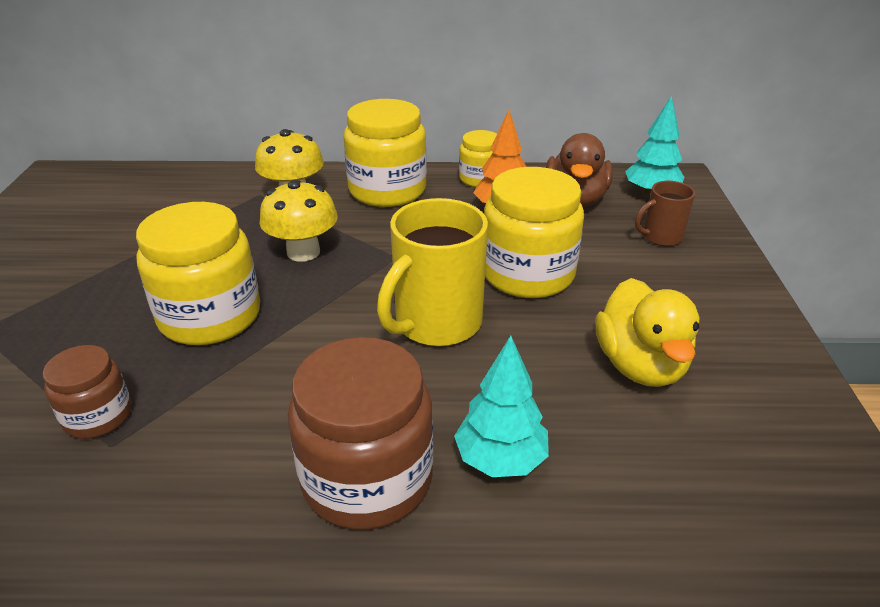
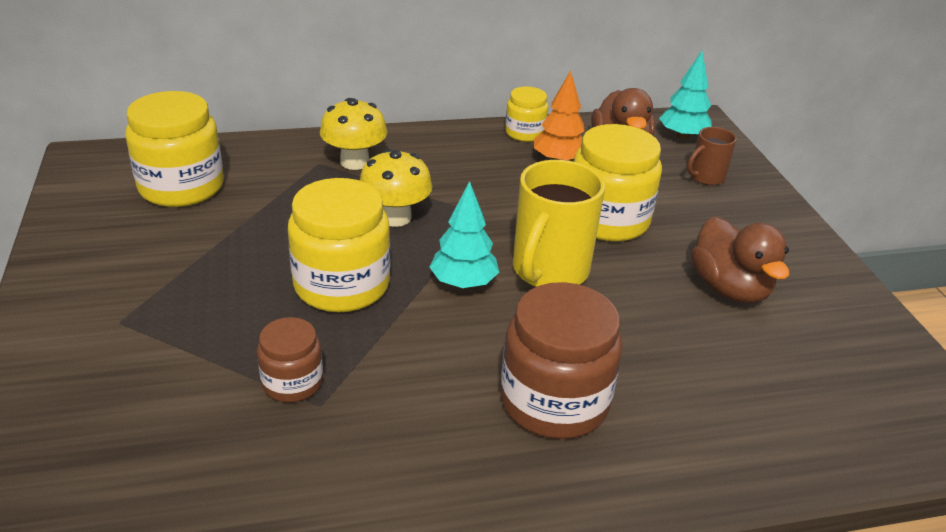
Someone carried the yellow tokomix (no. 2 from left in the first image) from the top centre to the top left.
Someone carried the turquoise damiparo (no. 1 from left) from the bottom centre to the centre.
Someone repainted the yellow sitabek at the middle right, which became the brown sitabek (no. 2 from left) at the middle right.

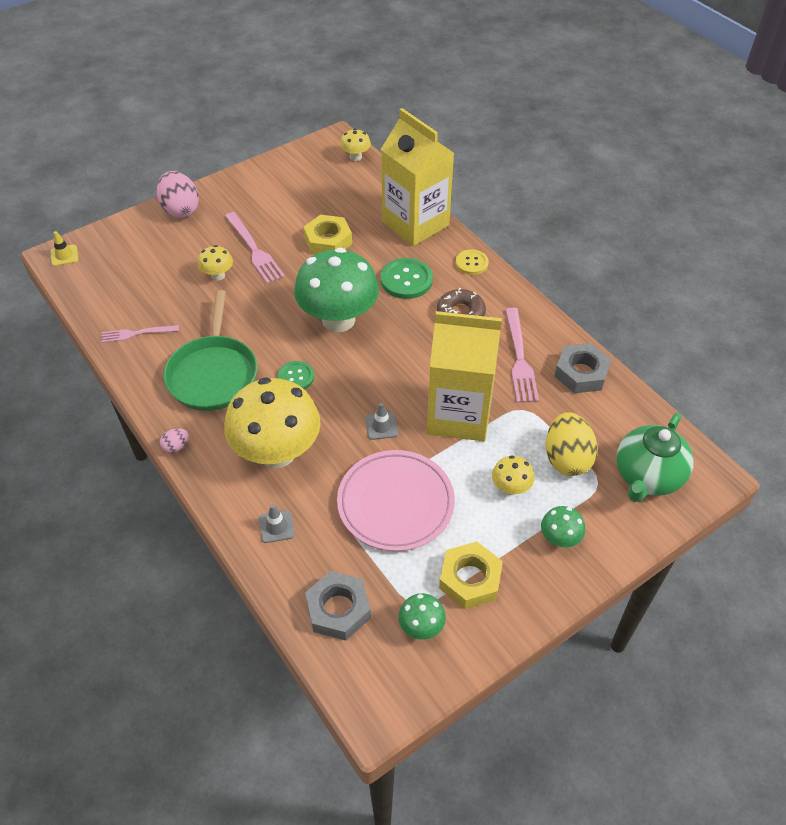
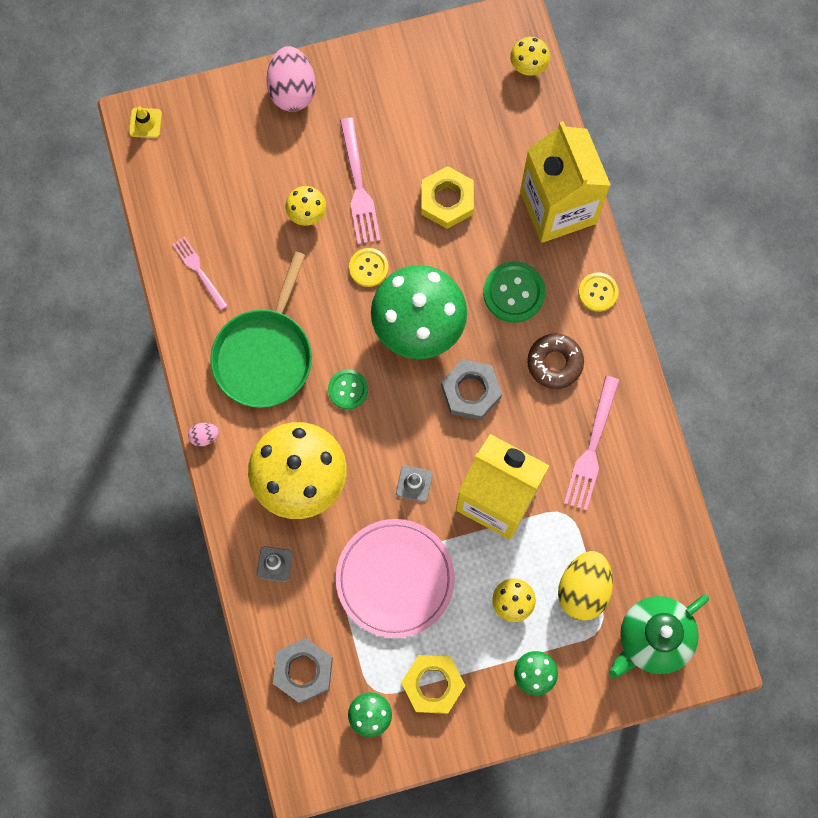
Someone rotated the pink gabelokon (no. 1 from left) at the middle left by 45 degrees clockwise.
Someone carried the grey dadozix (no. 2 from left) from the middle right to the centre.
Someone put down the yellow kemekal (no. 1 from left) at the top centre.

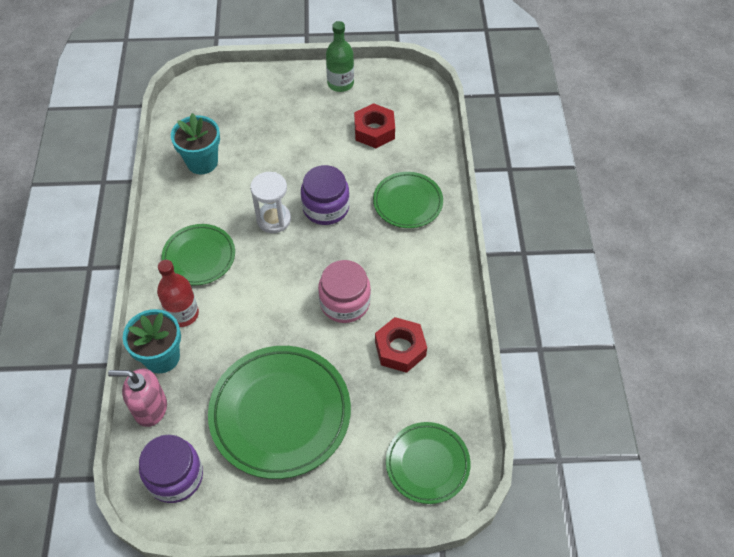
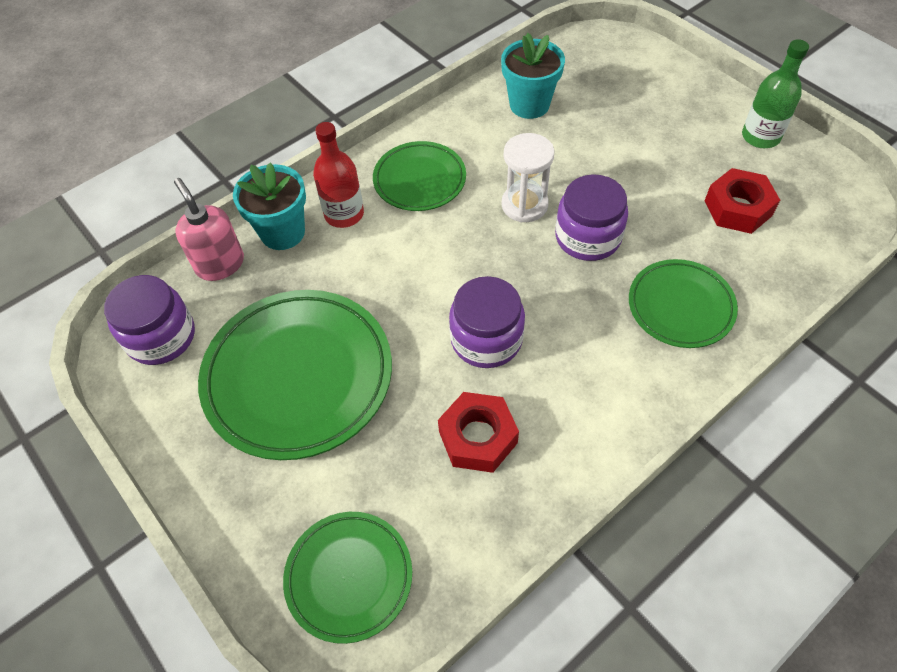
Someone repainted the pink tokomix at the centre, which became the purple tokomix (no. 2 from left) at the centre.

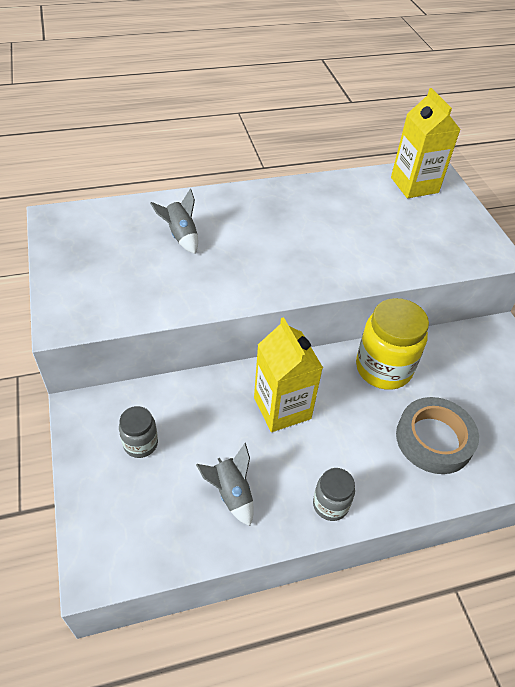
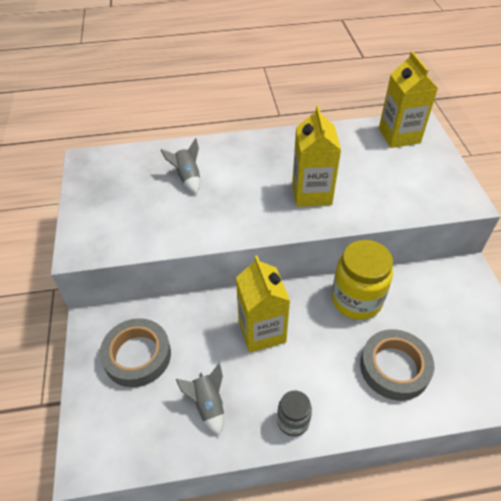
Someone swapped the grey tokomix (no. 1 from left) at the middle left for the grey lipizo (no. 1 from left) at the bottom left.
Someone put down the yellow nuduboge (no. 2 from left) at the top centre.

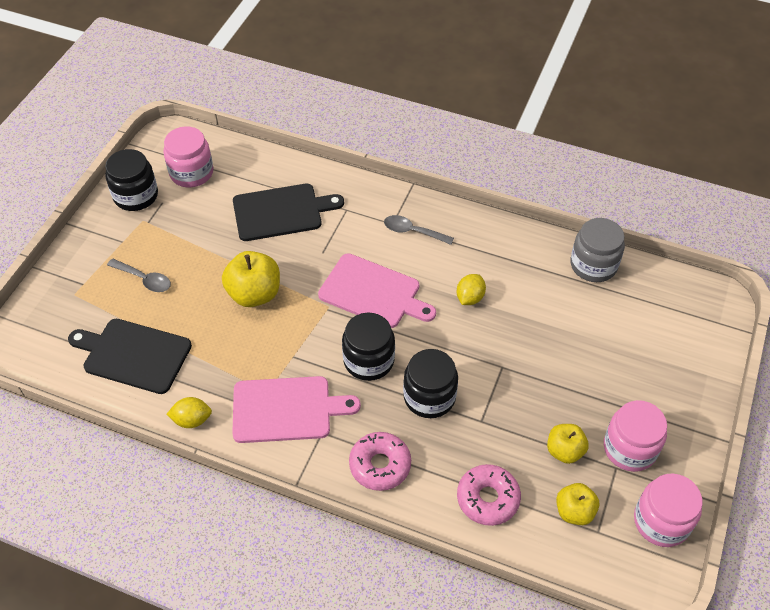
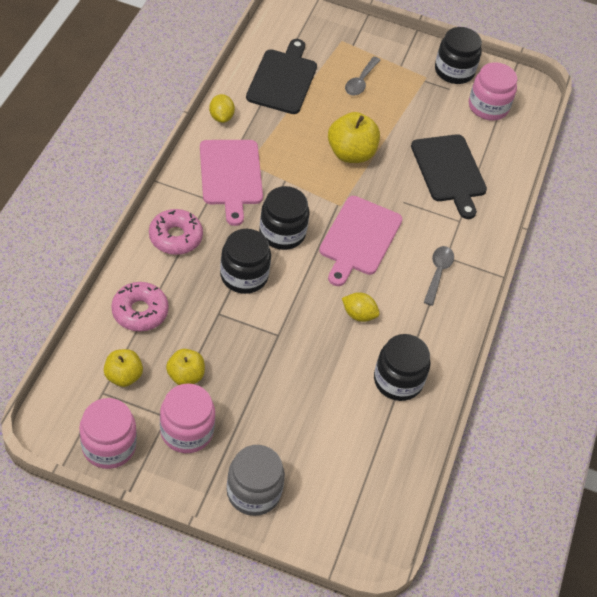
Someone carried the grey tokomix from the middle right to the bottom centre.
Someone put down the black tokomix (no. 3 from left) at the middle right.

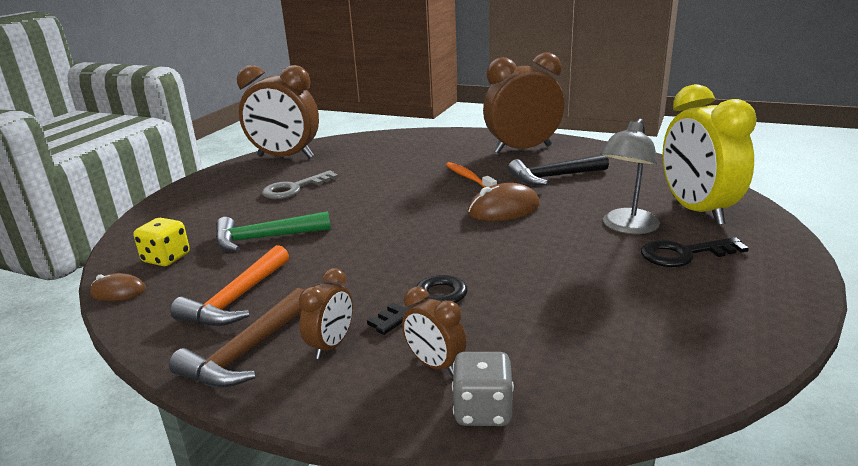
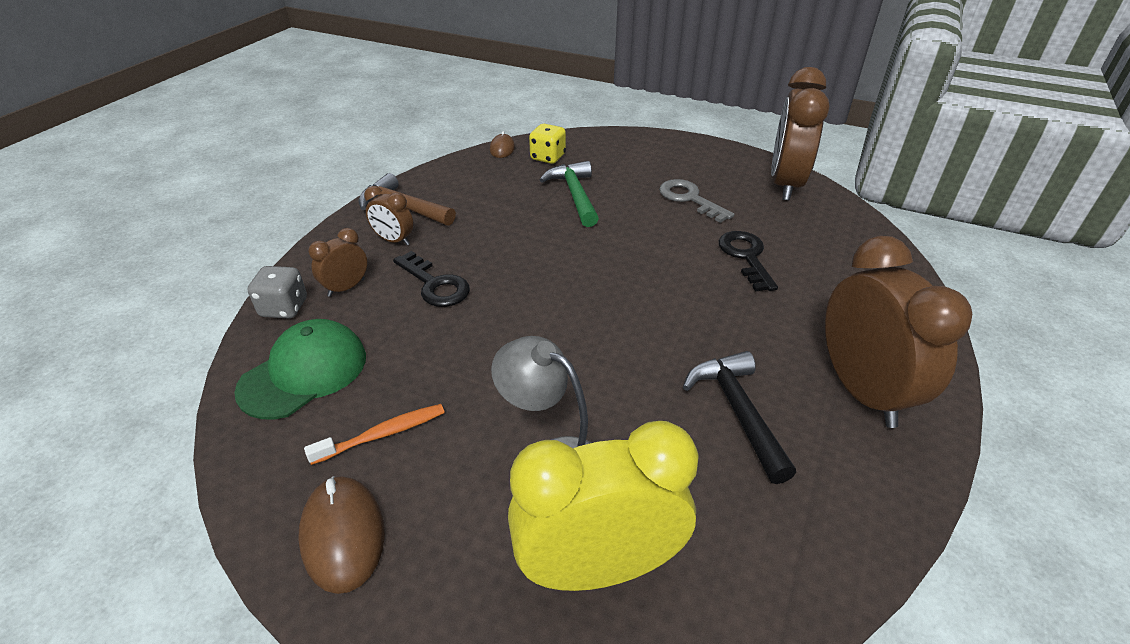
Someone took away the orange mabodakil at the middle left.
Someone carried the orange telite from the centre to the bottom left.
Someone carried the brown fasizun (no. 2 from left in the first image) from the centre to the bottom left.
Someone carried the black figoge (no. 2 from left) from the middle right to the centre.
Someone put down the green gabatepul at the middle left.

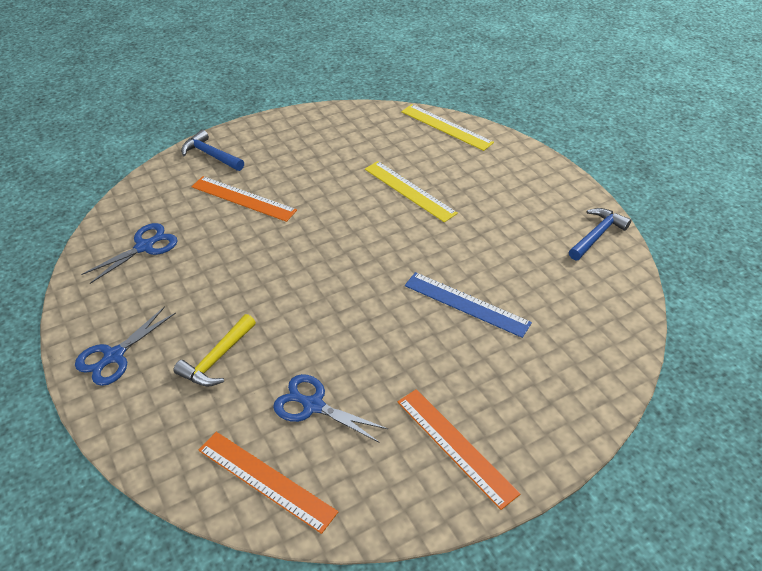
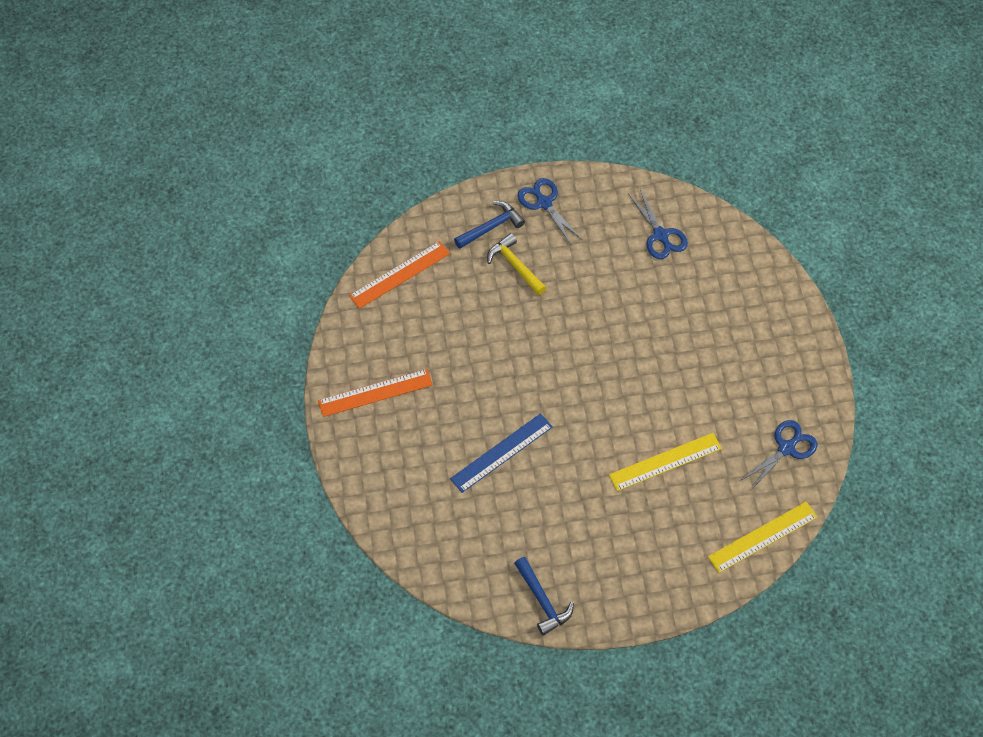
Someone carried the blue mabodakil (no. 1 from left) from the top left to the top centre.
Someone took away the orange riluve (no. 1 from left) at the middle left.
Someone carried the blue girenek (no. 3 from left) from the bottom centre to the middle right.

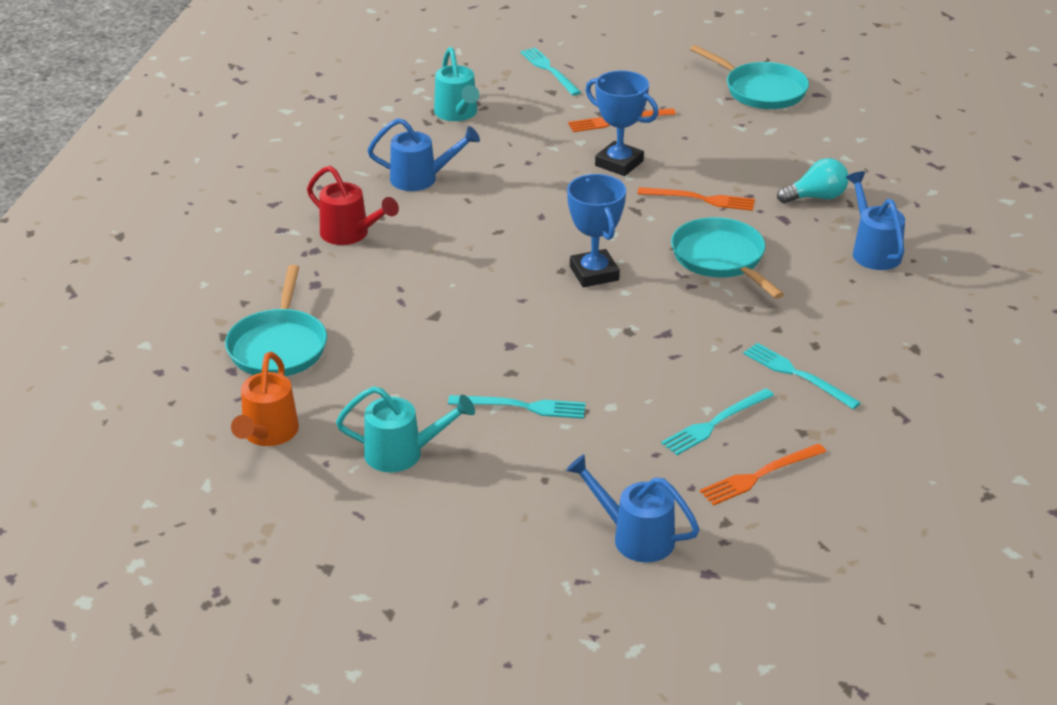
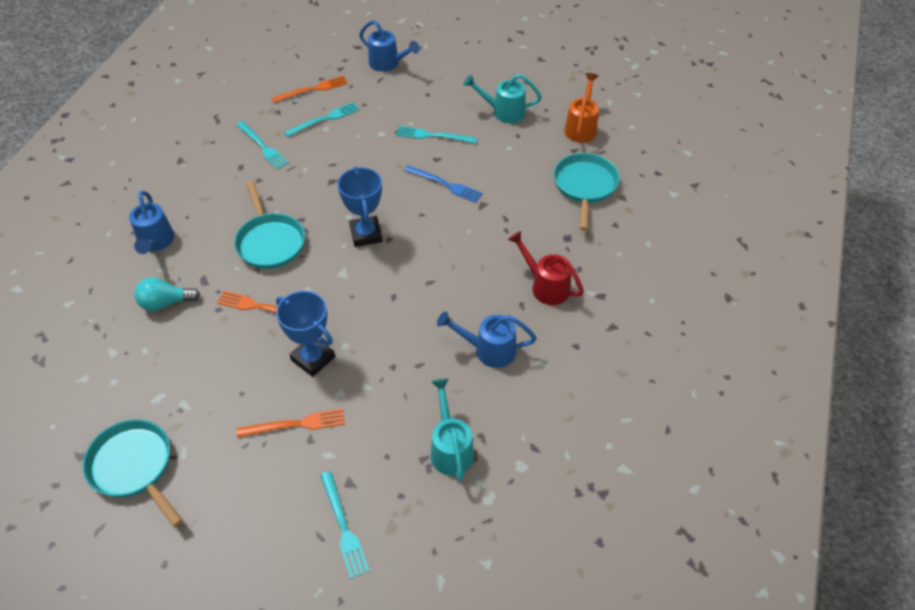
Someone put down the blue gabelokon at the top centre.

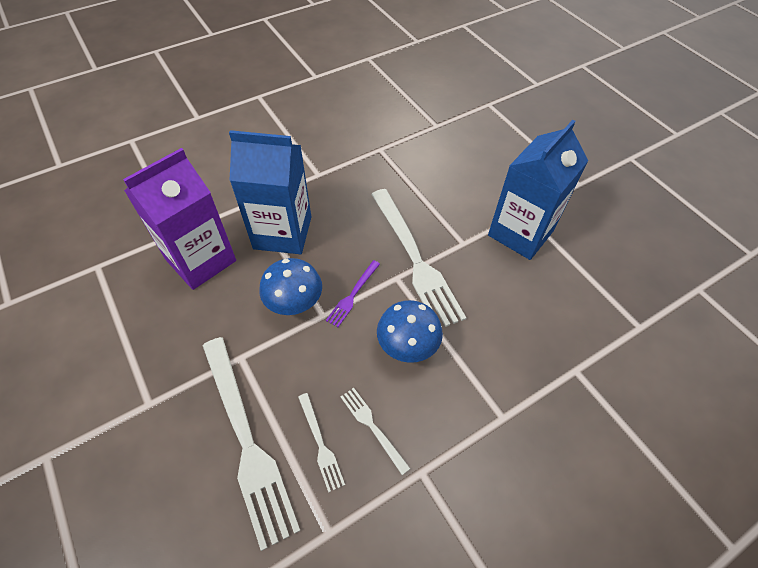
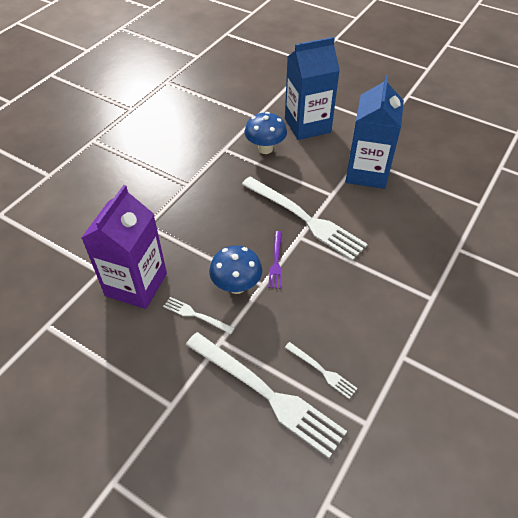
Someone carried the blue nuduboge (no. 1 from left) from the centre to the top centre.
Someone carried the white gabelokon (no. 3 from left in the first image) from the bottom centre to the centre.
Someone carried the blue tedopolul (no. 2 from left) from the centre to the top centre.

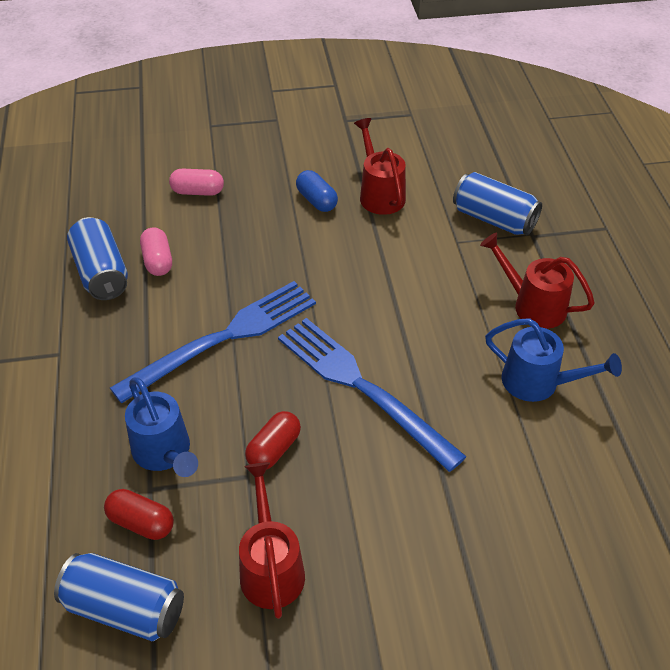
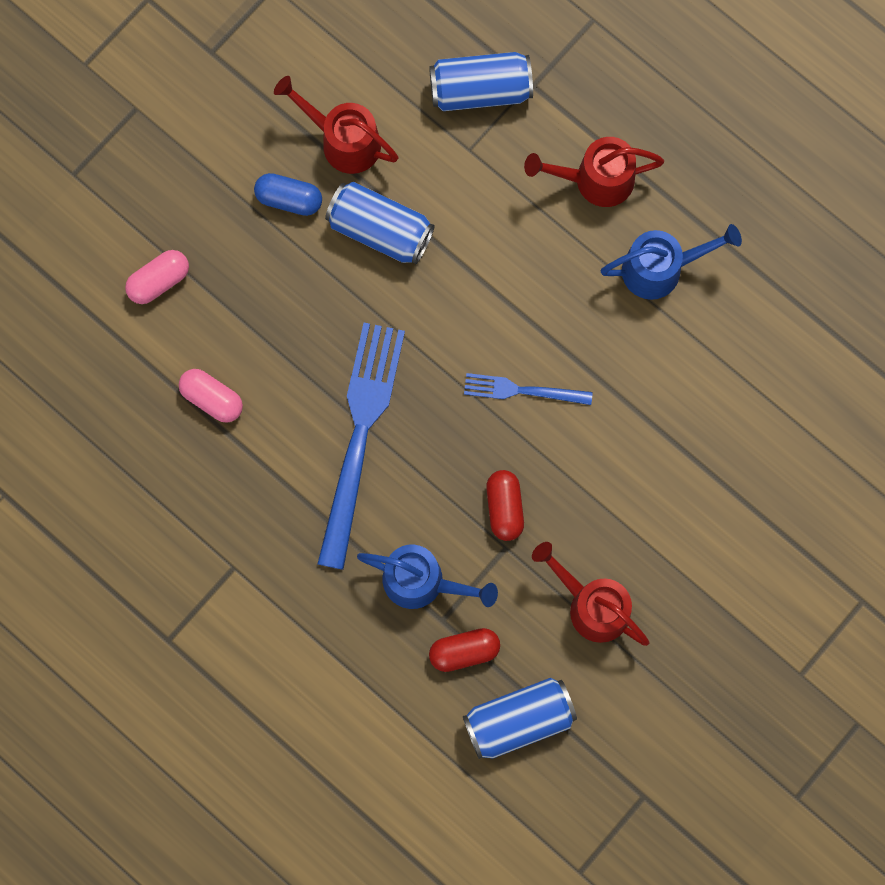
Someone carried the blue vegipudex (no. 1 from left) from the middle left to the top centre.
Someone scaled the blue gabelokon (no. 2 from left) at the centre by 0.51.

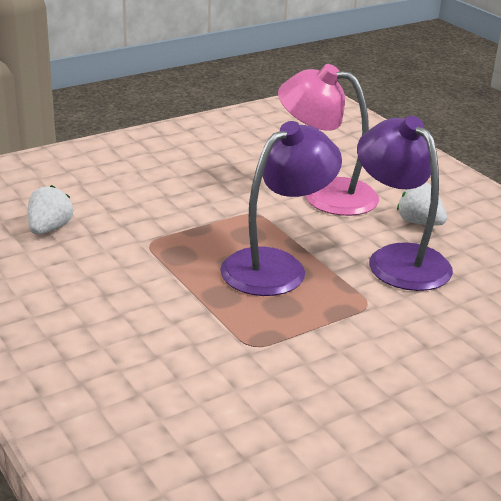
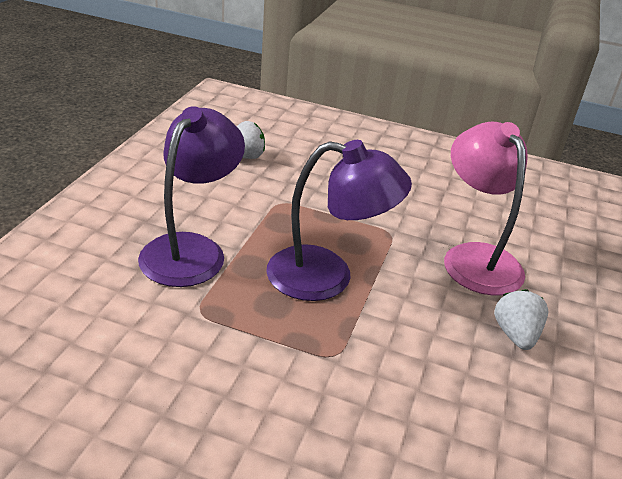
Someone carried the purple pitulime (no. 2 from left in the first image) from the middle right to the middle left.

